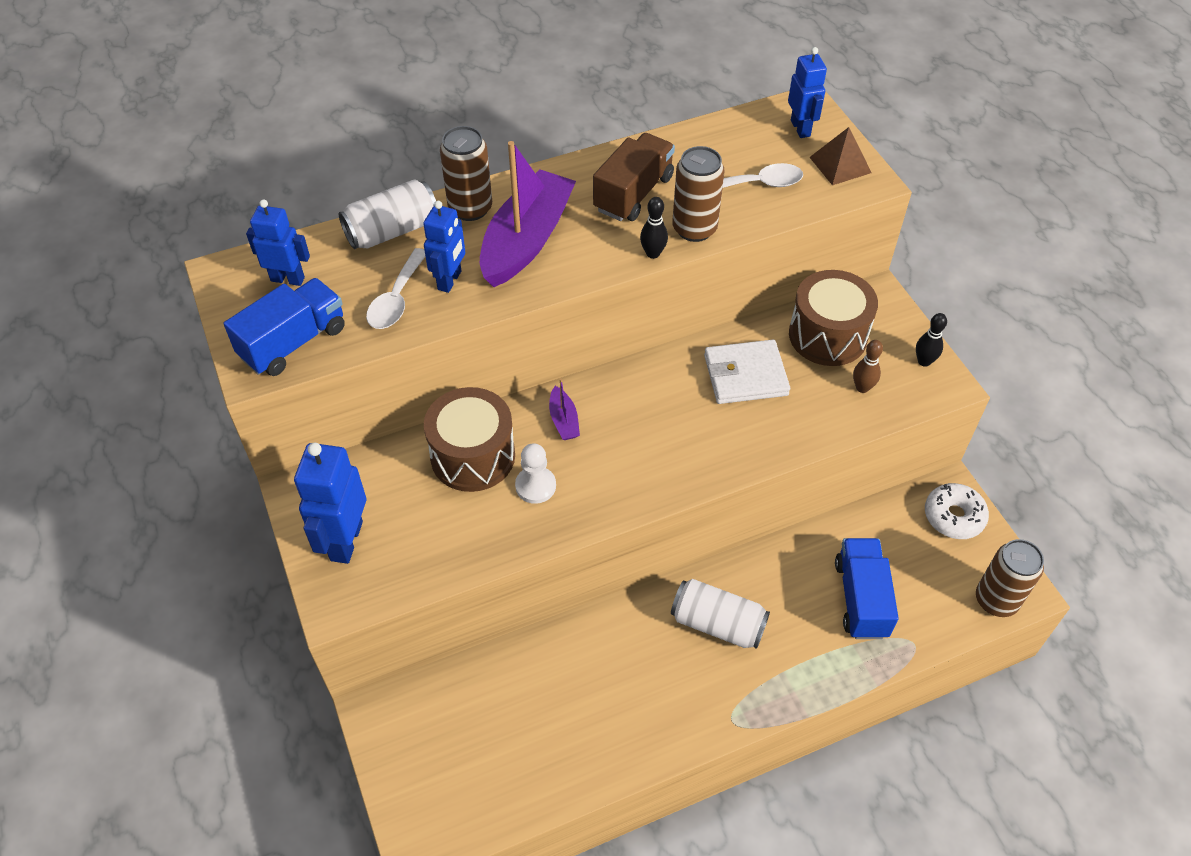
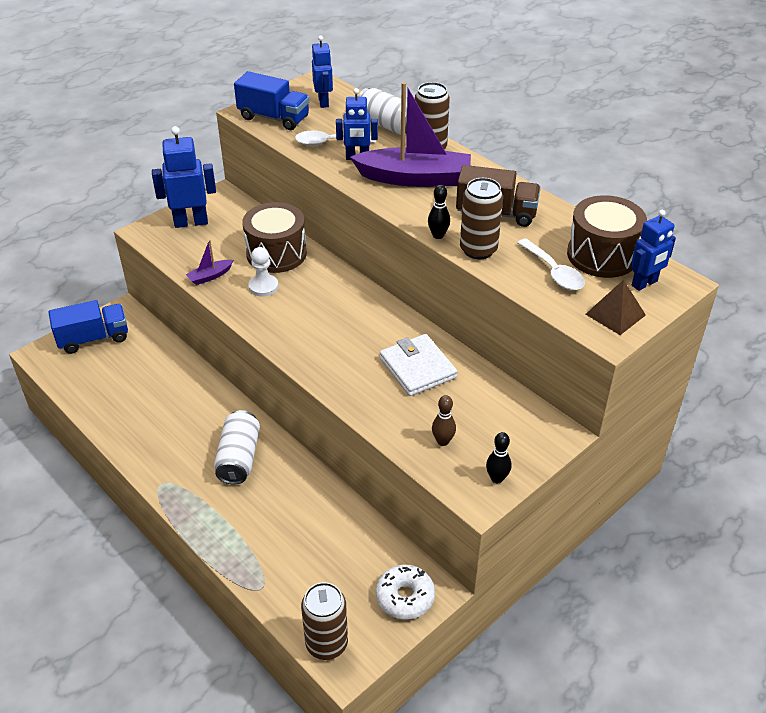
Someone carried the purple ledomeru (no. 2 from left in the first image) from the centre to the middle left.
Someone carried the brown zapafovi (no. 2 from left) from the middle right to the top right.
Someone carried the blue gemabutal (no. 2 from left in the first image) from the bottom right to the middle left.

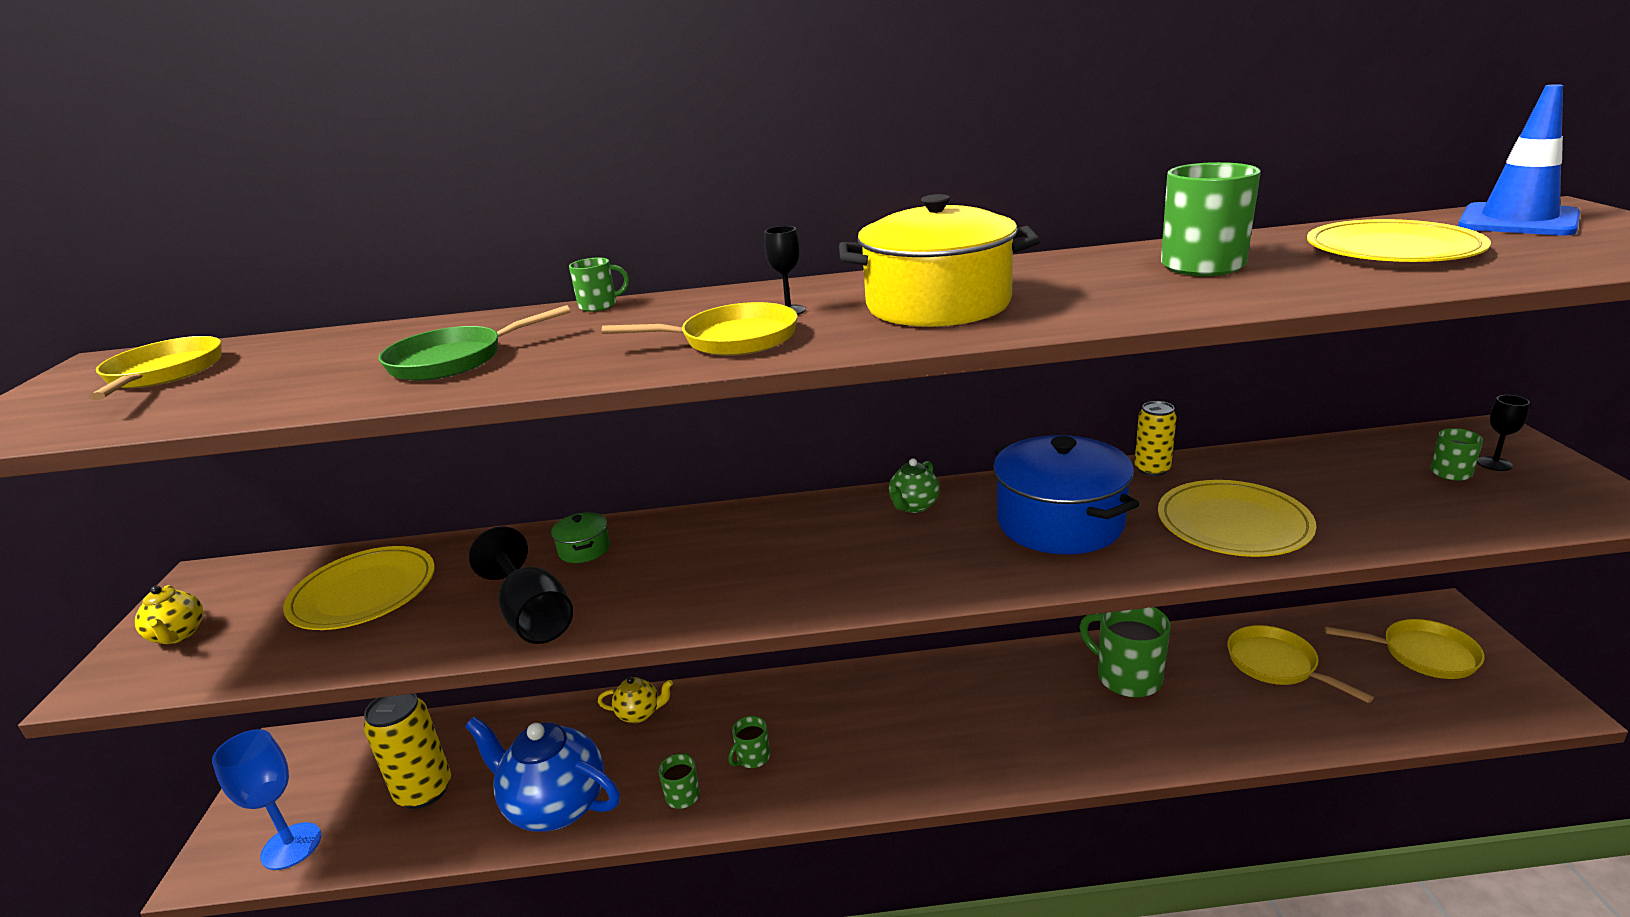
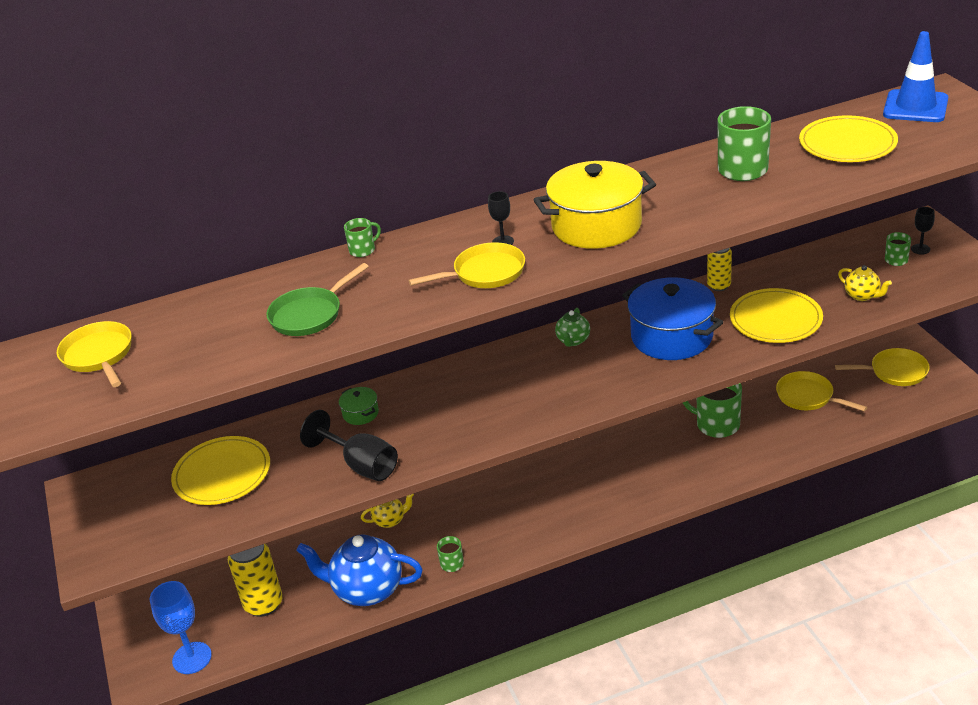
Someone carried the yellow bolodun (no. 1 from left in the first image) from the bottom left to the middle right.
Someone took away the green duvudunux (no. 3 from left) at the bottom centre.

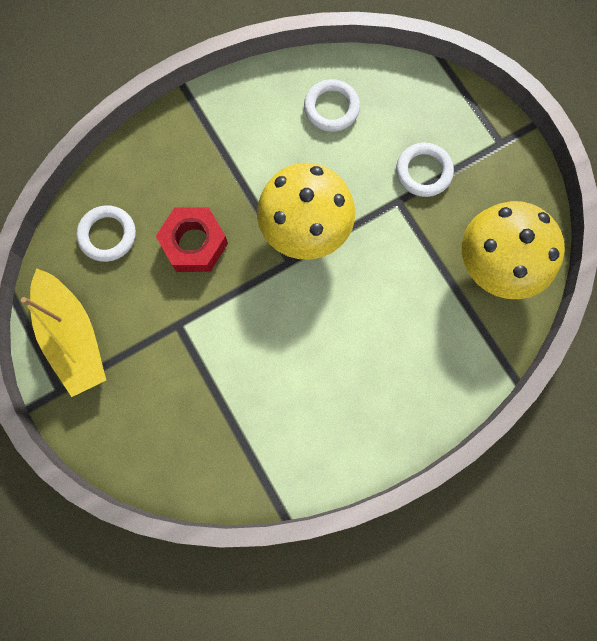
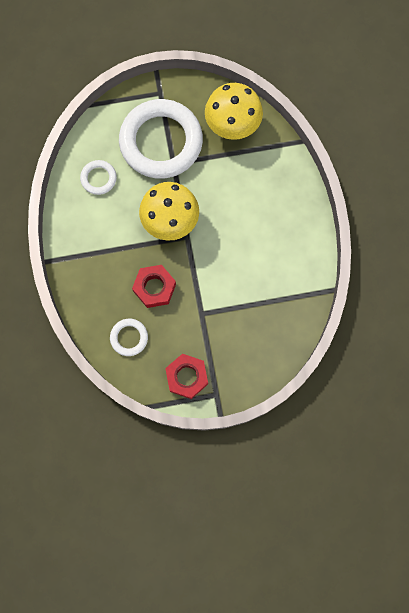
Someone swapped the yellow ledomeru at the middle left for the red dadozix (no. 2 from left) at the centre.
Someone scaled the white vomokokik (no. 3 from left) at the top right by 2.32.

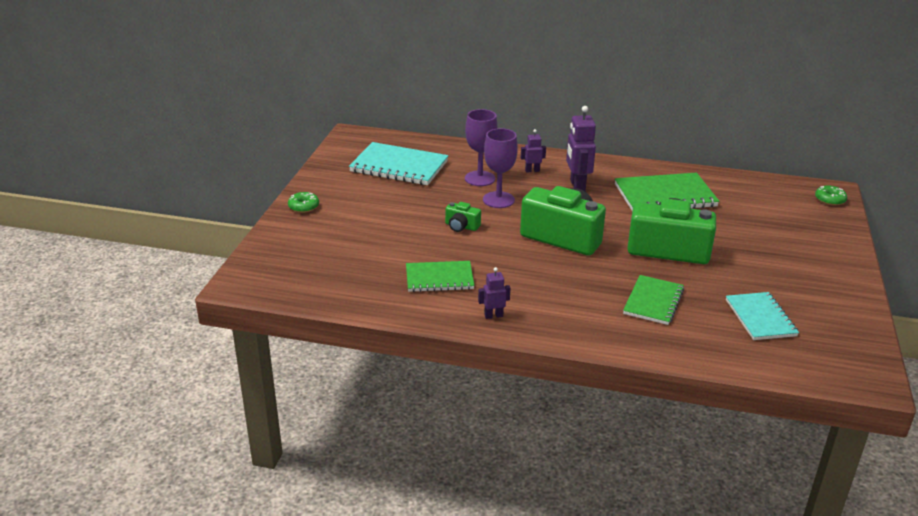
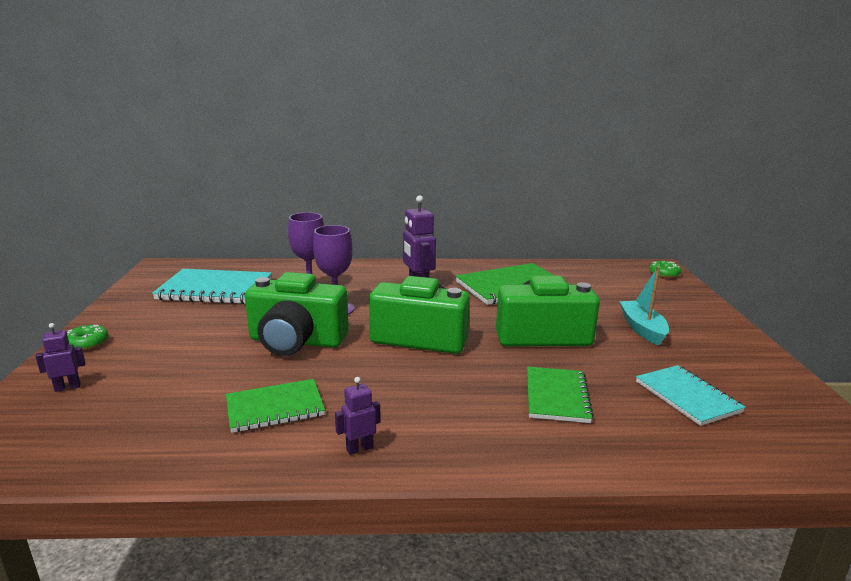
Someone scaled the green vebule (no. 1 from left) at the centre by 2.25.
Someone carried the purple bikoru (no. 2 from left in the first image) from the top centre to the middle left.
Someone put down the turquoise ledomeru at the middle right.

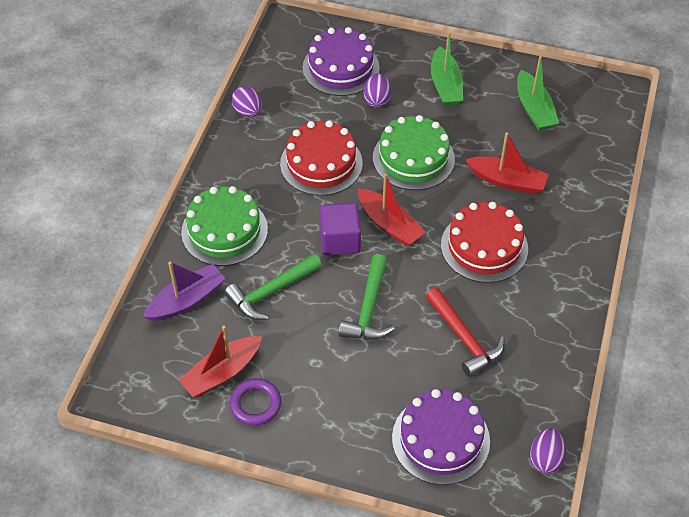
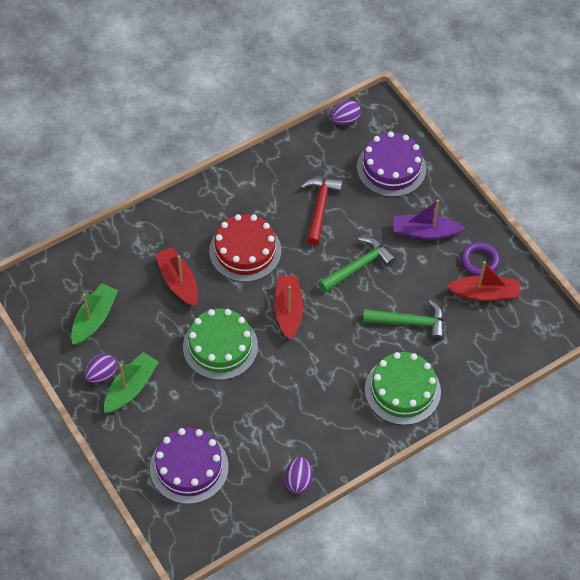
Someone carried the purple ledomeru from the middle left to the middle right.
Someone took away the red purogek (no. 1 from left) at the top centre.
Someone took away the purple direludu at the centre.
Someone carried the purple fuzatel (no. 2 from left in the first image) from the top centre to the middle left.

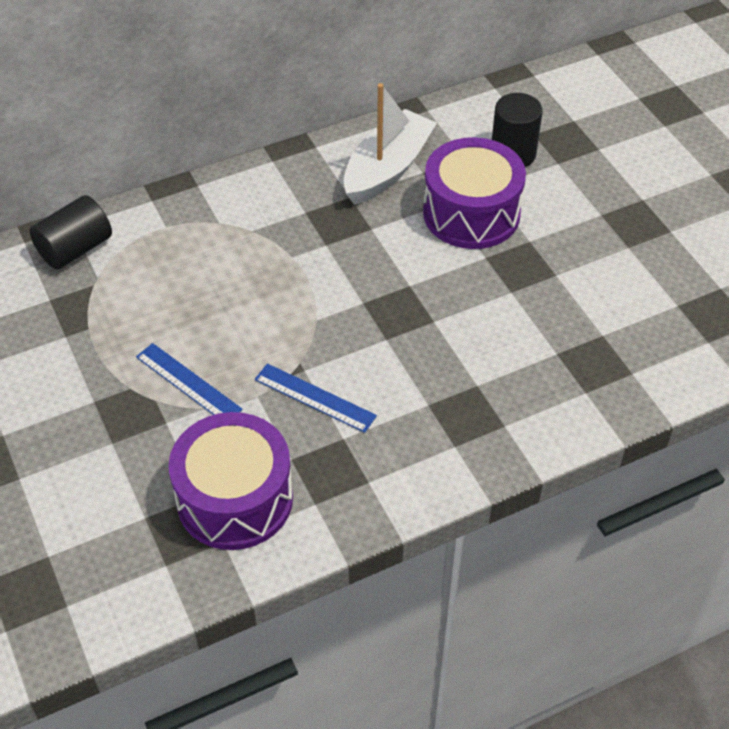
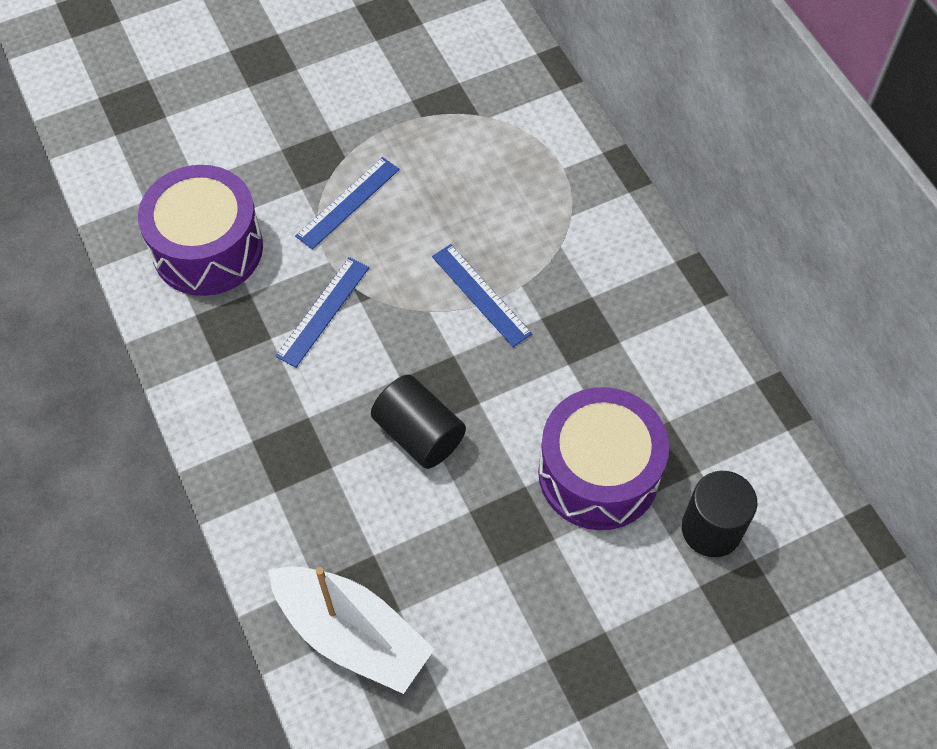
Someone carried the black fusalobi (no. 1 from left) from the top left to the centre.
Someone carried the white ledomeru from the top centre to the bottom centre.
Someone put down the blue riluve (no. 3 from left) at the centre.

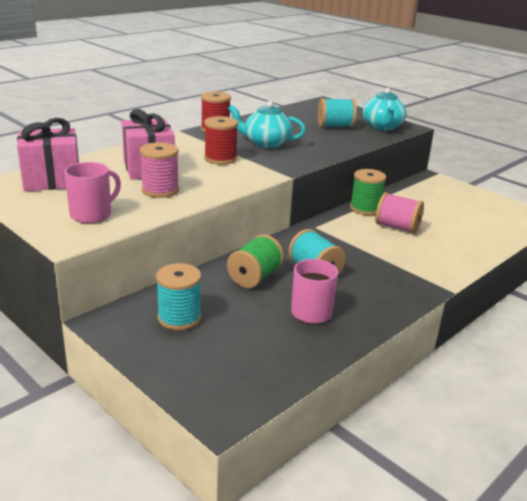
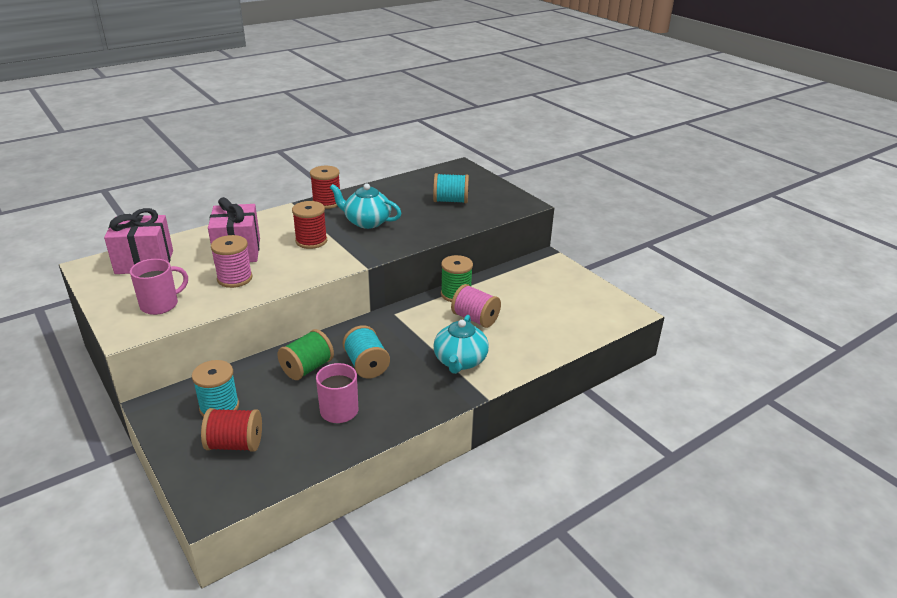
Someone carried the turquoise bolodun (no. 2 from left) from the top right to the centre.
Someone put down the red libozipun (no. 1 from left) at the bottom left.

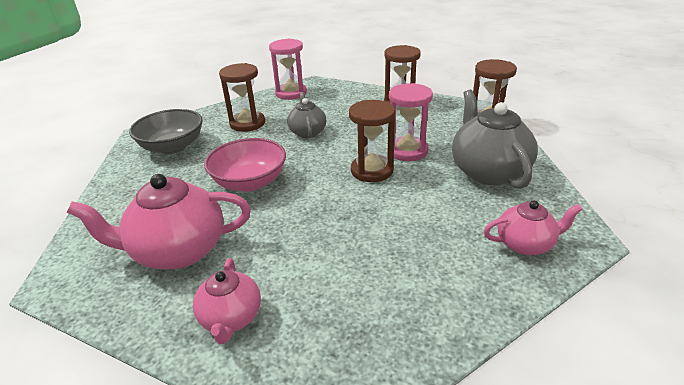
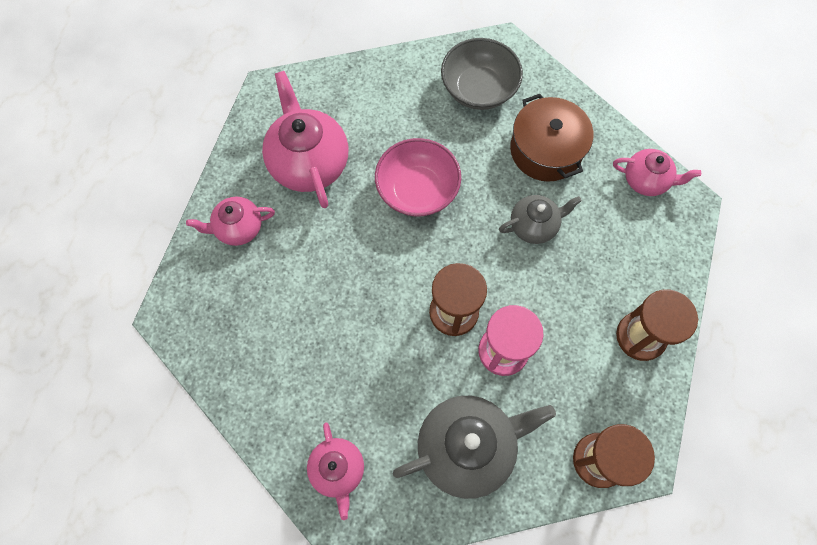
Someone swapped the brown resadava (no. 1 from left) at the top centre for the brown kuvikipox at the top right.
Someone swapped the pink resadava (no. 1 from left) at the top centre for the pink bolodun (no. 4 from left) at the top right.

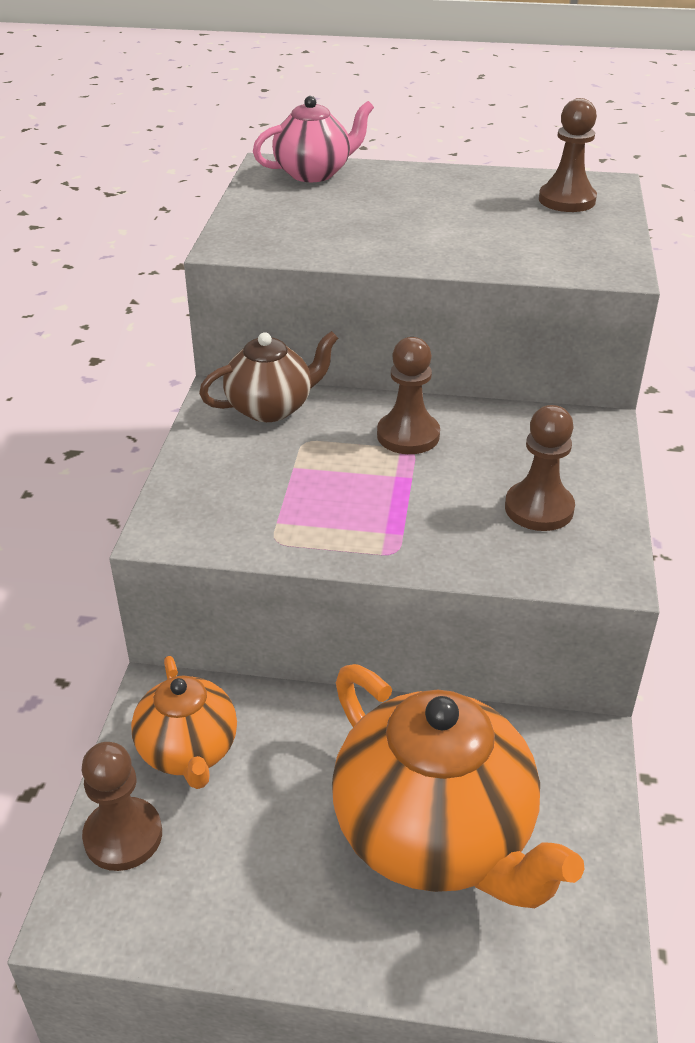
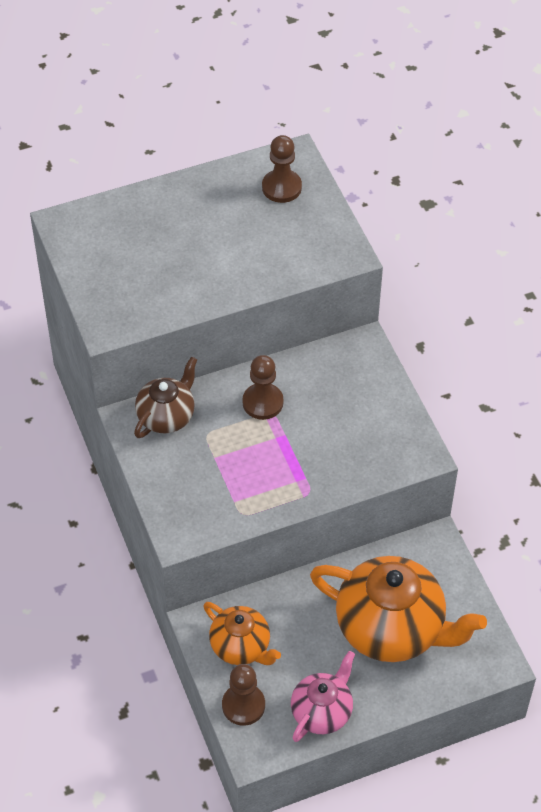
Someone carried the pink bolodun from the top centre to the bottom centre.
Someone took away the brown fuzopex (no. 3 from left) at the middle right.

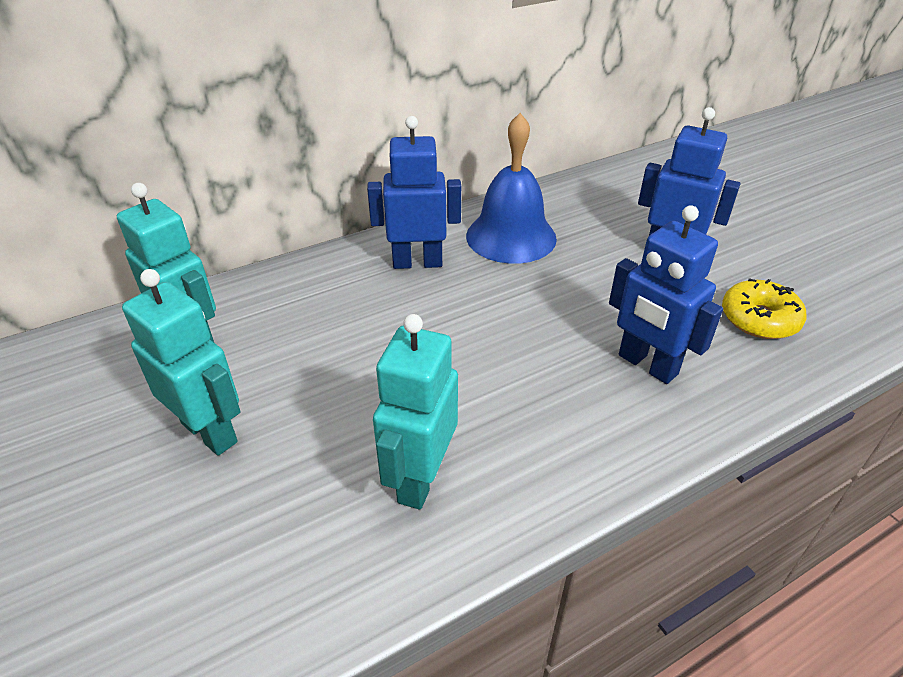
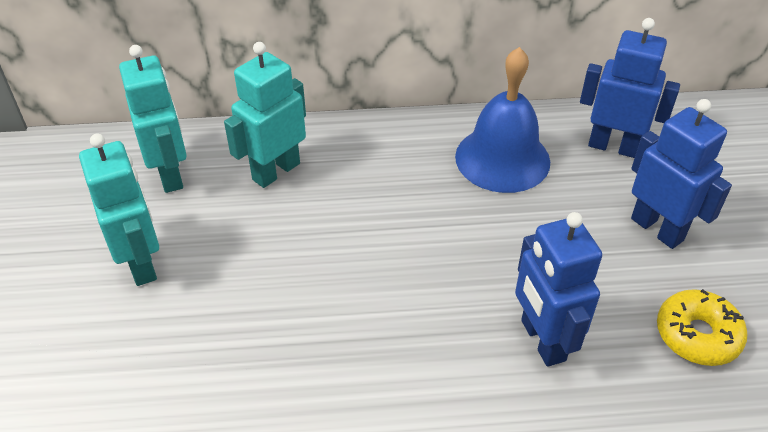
Someone carried the blue bikoru (no. 1 from left in the first image) from the top centre to the top right.
Someone carried the turquoise bikoru (no. 3 from left) from the centre to the top centre.

